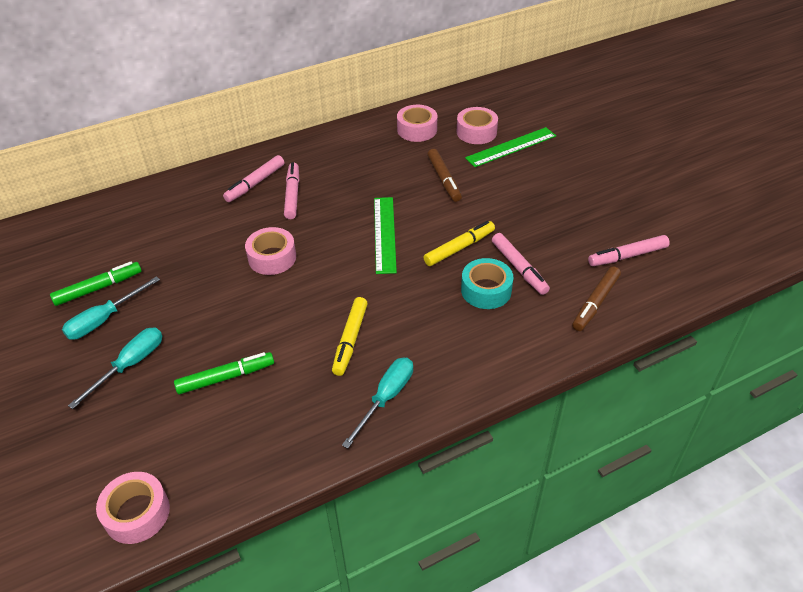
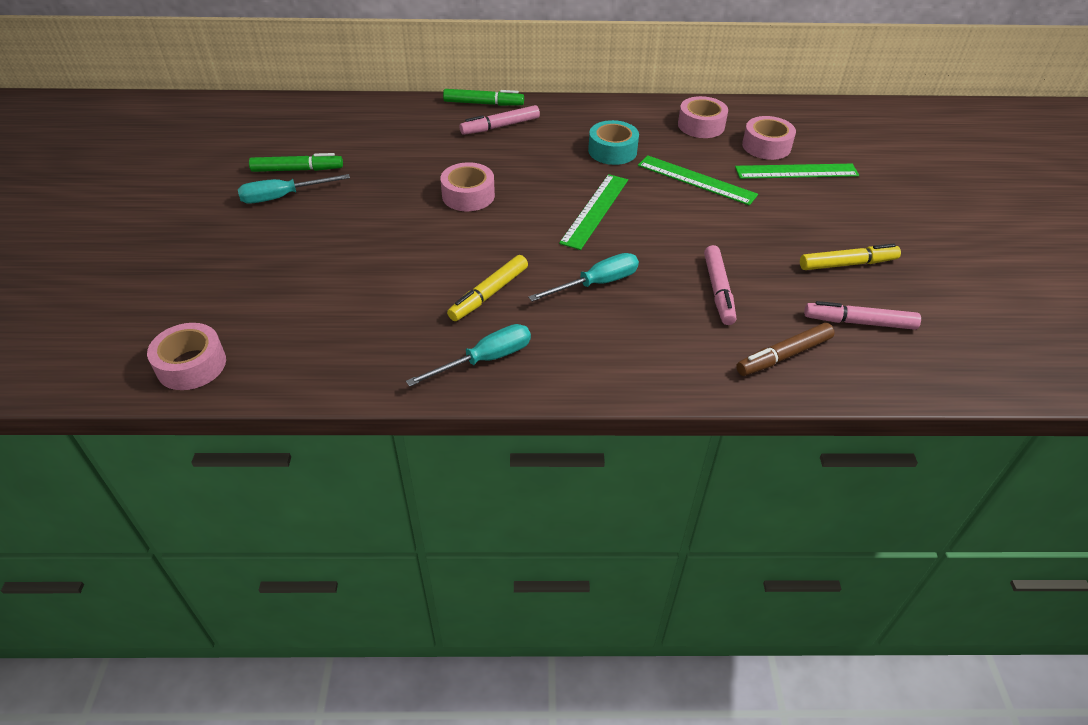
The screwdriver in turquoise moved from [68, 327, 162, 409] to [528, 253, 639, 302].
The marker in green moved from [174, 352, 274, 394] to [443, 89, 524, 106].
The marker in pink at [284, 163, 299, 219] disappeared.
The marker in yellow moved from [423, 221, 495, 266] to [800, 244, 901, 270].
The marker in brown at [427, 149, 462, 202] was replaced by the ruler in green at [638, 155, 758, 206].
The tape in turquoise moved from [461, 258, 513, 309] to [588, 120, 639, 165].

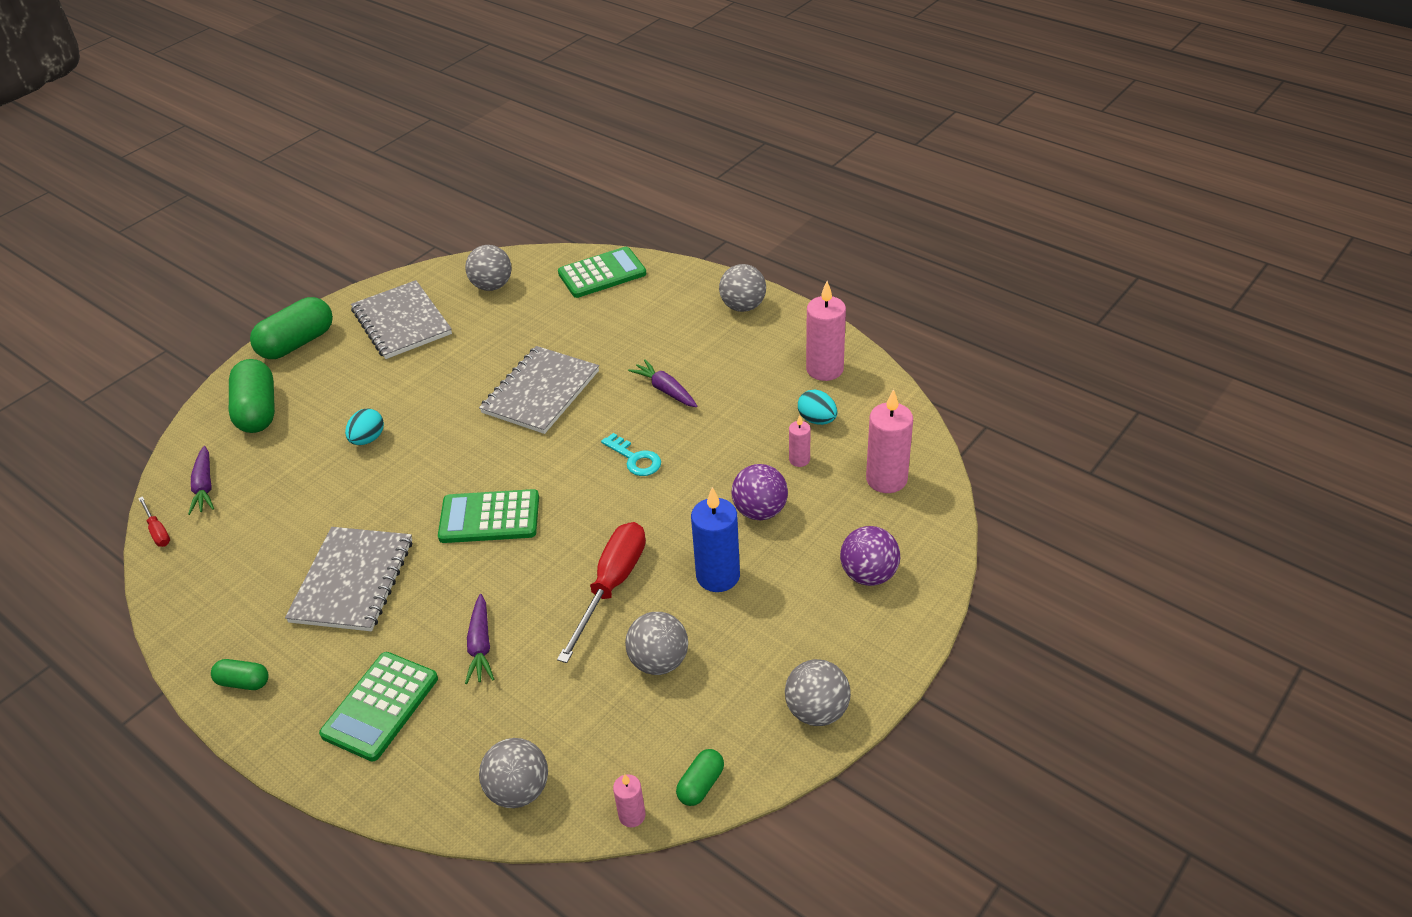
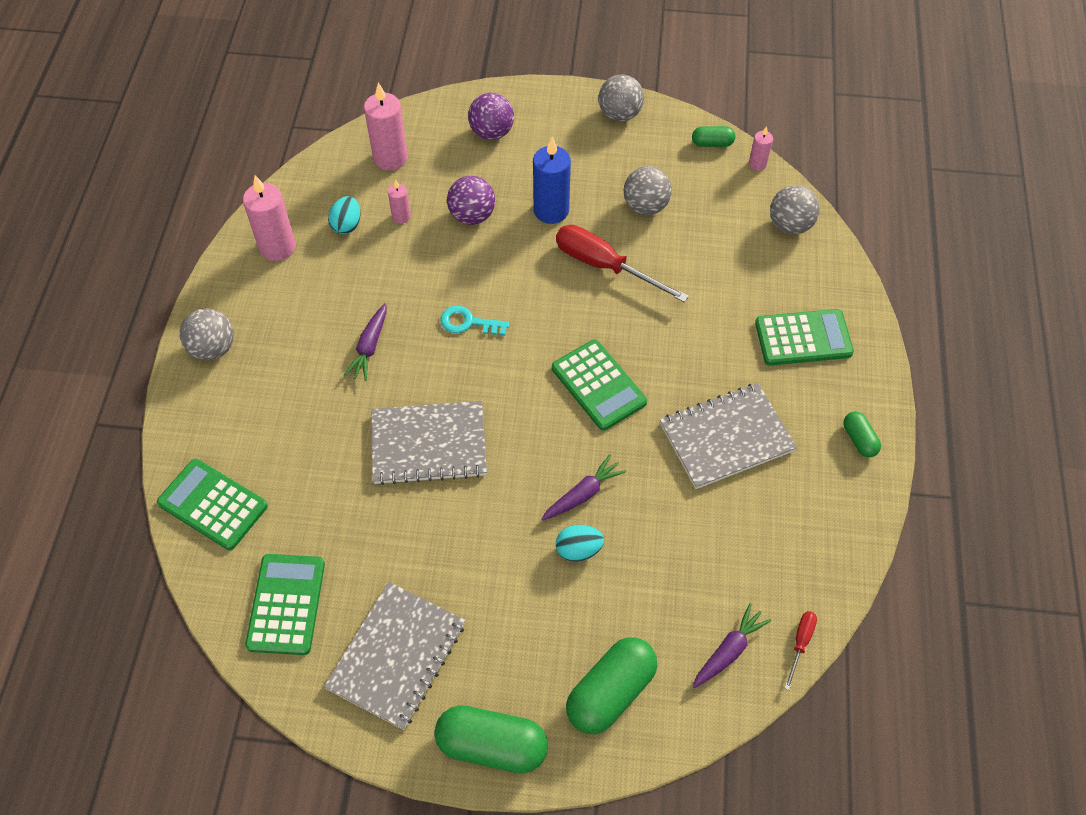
The ball in grey at [465, 245, 512, 291] was replaced by the calculator in green at [245, 554, 325, 655].
The carrot in purple moved from [465, 594, 494, 684] to [542, 455, 626, 520].
The screwdriver in red at [557, 522, 646, 663] turned 45 degrees clockwise.
The key in turquoise at [601, 433, 661, 476] turned 90 degrees counterclockwise.

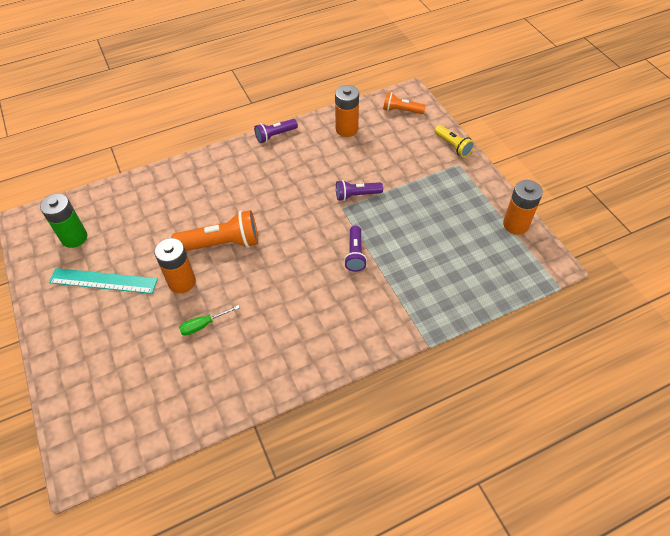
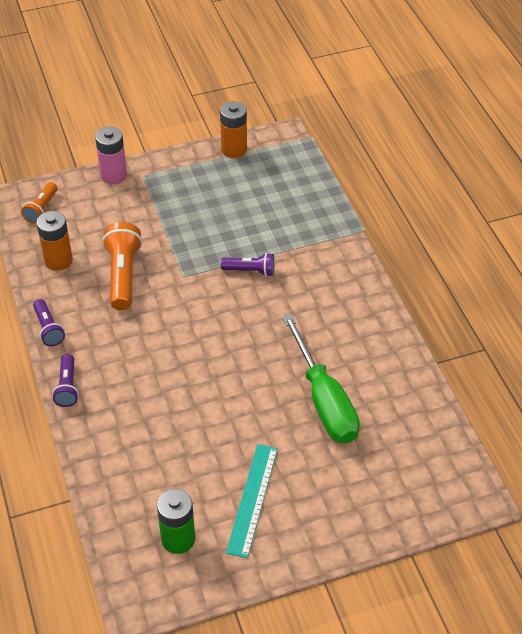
The battery in orange at [154, 238, 196, 293] disappeared.
The flashlight in orange moved from [171, 210, 258, 251] to [102, 222, 142, 310].
The screwdriver in green at [179, 305, 240, 336] changed to 2.44 times the size.
The flashlight in purple moved from [336, 180, 383, 201] to [52, 354, 79, 407].
The flashlight in yellow at [434, 125, 474, 157] was replaced by the battery in pink at [95, 127, 127, 184].

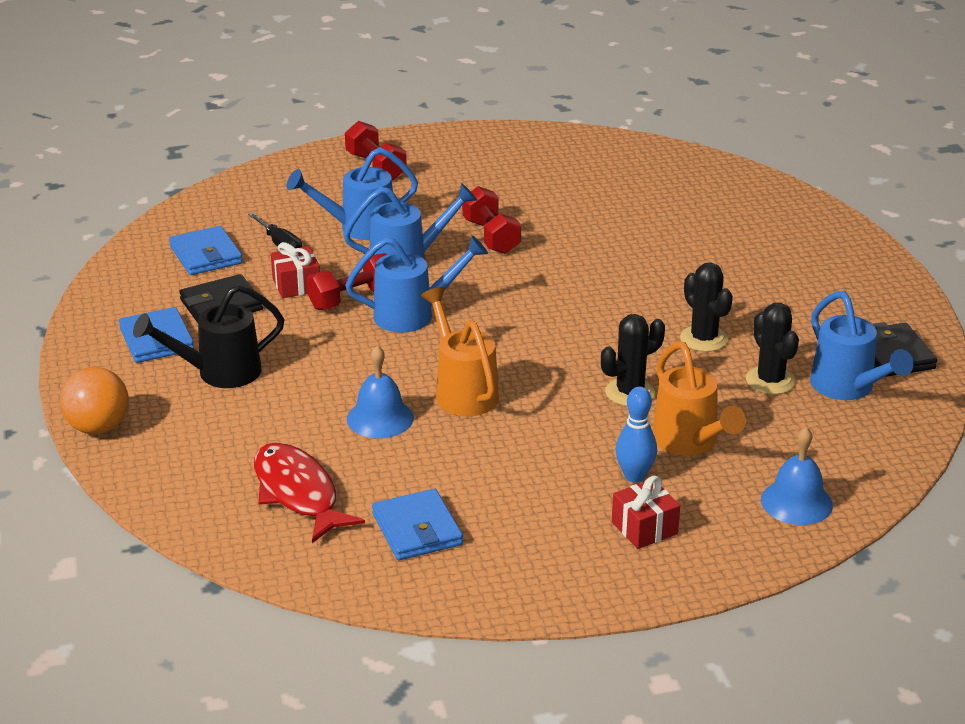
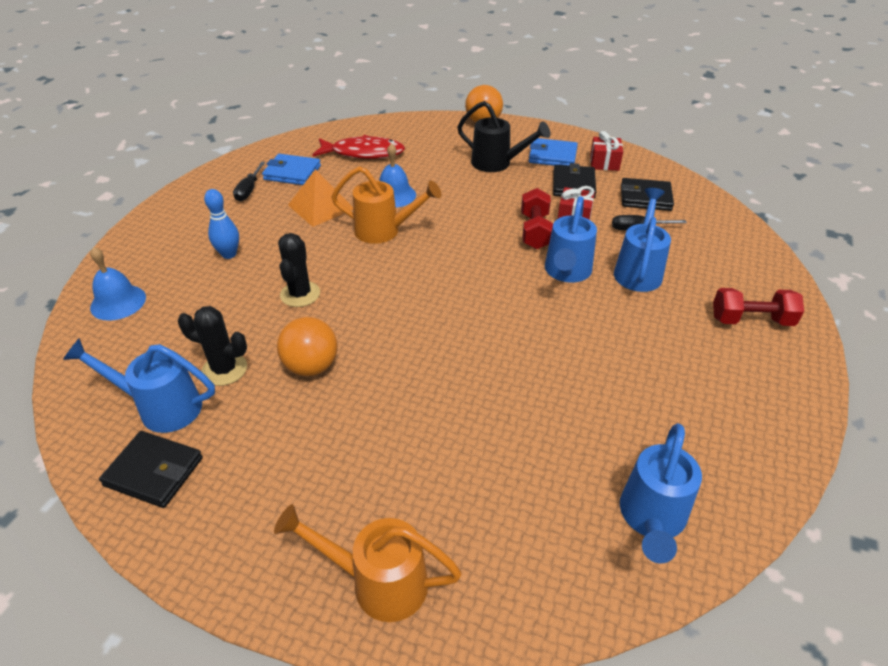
The watering can in black at [133, 284, 285, 388] turned 105 degrees clockwise.
The wallet in blue at [169, 226, 243, 275] became the wallet in black at [621, 178, 674, 211].
The watering can in blue moved from [345, 235, 488, 333] to [620, 423, 702, 564].
The dumbbell in red at [462, 186, 521, 254] disappeared.
The gift in red moved from [612, 476, 680, 549] to [590, 131, 623, 171].
The watering can in orange moved from [652, 342, 746, 456] to [274, 504, 462, 622].
The cactus in black at [680, 263, 733, 352] was replaced by the ball in orange at [277, 317, 338, 376].
The screwdriver in black at [233, 162, 265, 201] appeared.
The pyramid in orange at [288, 169, 353, 227] appeared.

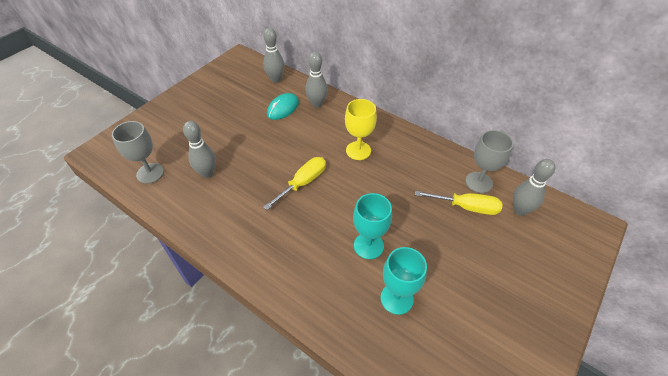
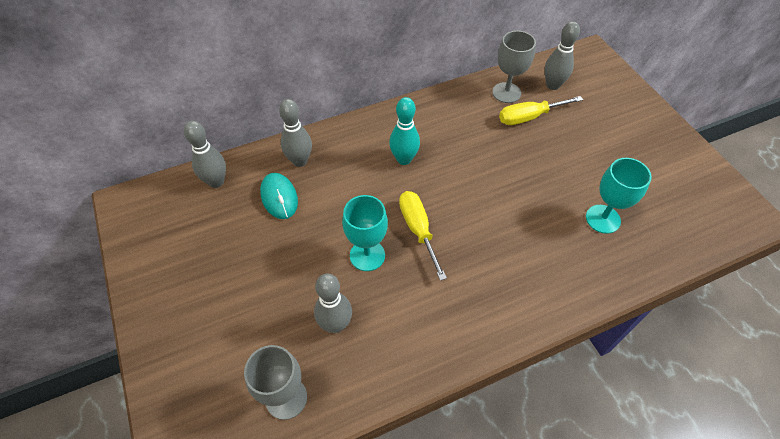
The goblet in yellow at [345, 99, 377, 160] was replaced by the bowling pin in turquoise at [389, 97, 420, 165].
The goblet in turquoise moved from [353, 193, 392, 259] to [342, 195, 388, 271].
The screwdriver in yellow at [415, 191, 503, 215] turned 150 degrees counterclockwise.

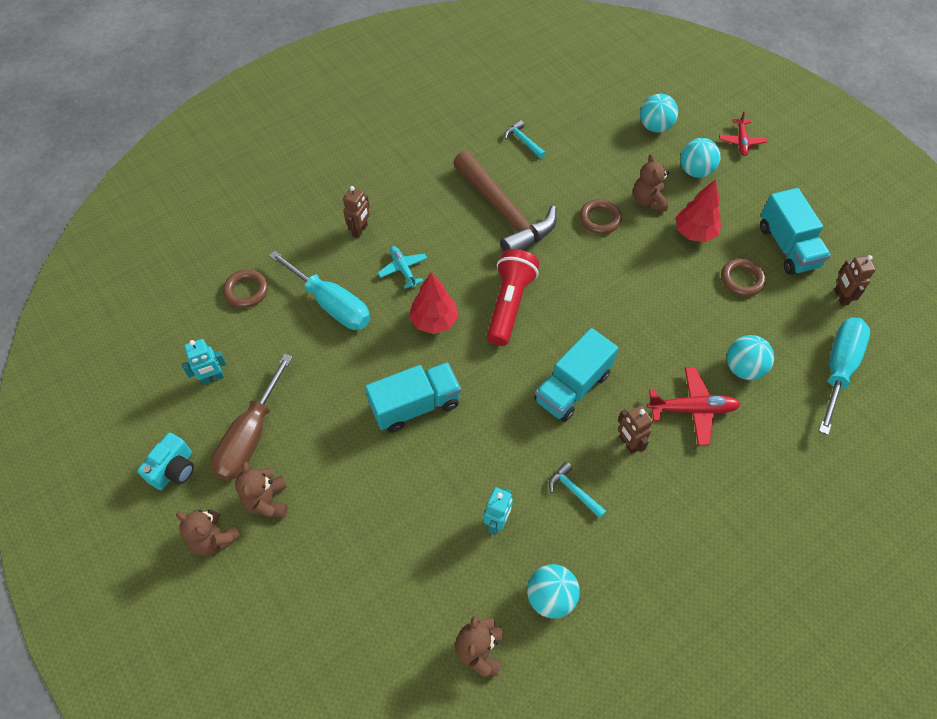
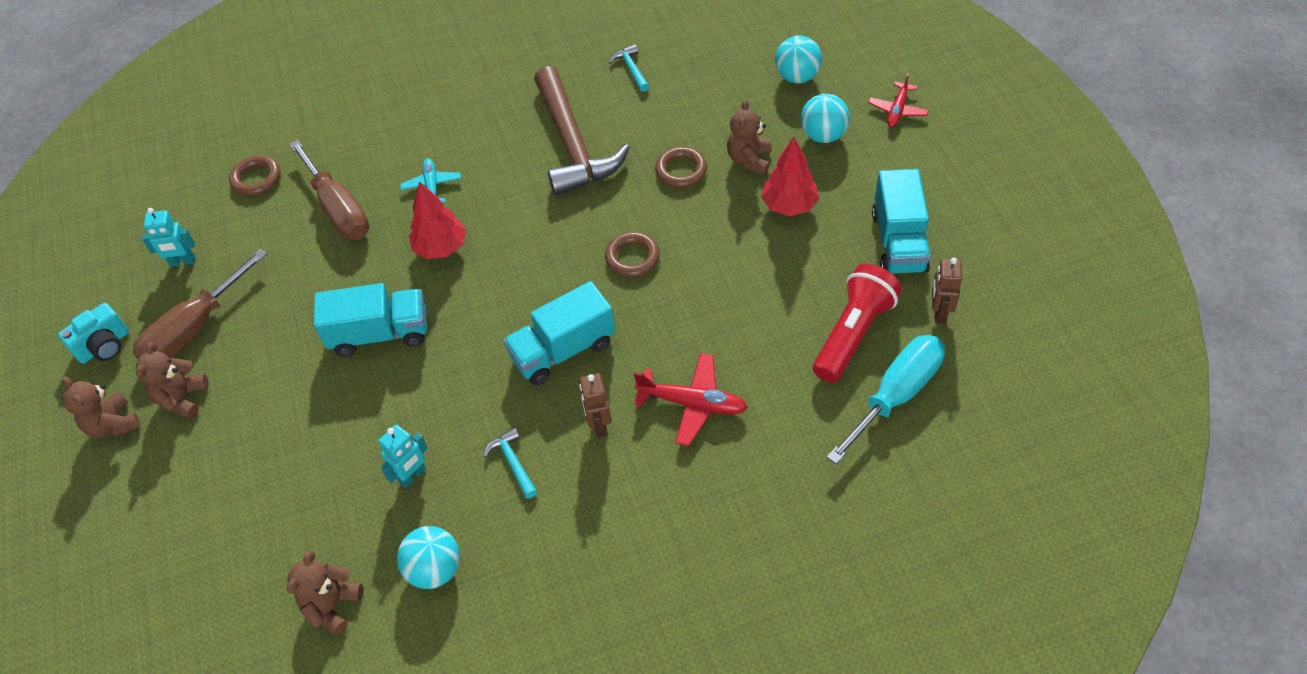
The screwdriver in turquoise at [269, 250, 371, 330] became the screwdriver in brown at [289, 140, 369, 240].
The robot in brown at [343, 186, 370, 238] disappeared.
The flashlight in red moved from [487, 249, 539, 346] to [813, 264, 902, 383].
The ring in brown moved from [721, 258, 766, 297] to [605, 232, 660, 277].
The ball in turquoise at [727, 335, 774, 380] disappeared.

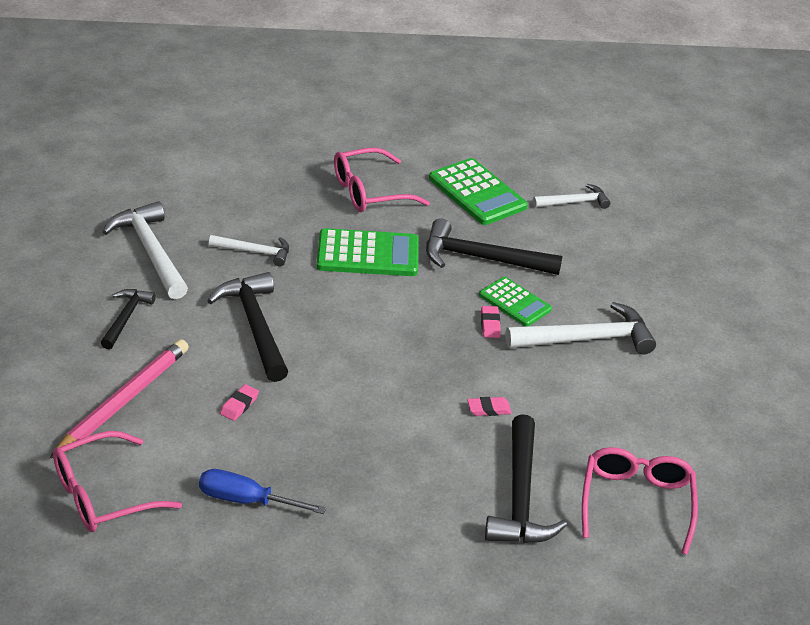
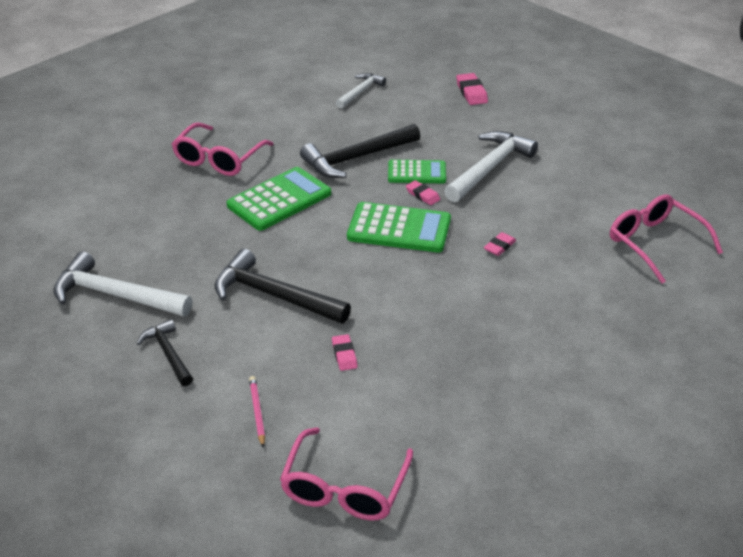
The pencil in pink at [50, 339, 189, 458] changed to 0.46 times the size.
The screwdriver in blue at [199, 469, 326, 514] disappeared.
The hammer in white at [209, 235, 289, 267] disappeared.
The calculator in green moved from [429, 158, 528, 225] to [347, 202, 451, 253].
The hammer in black at [485, 414, 567, 543] disappeared.
The eraser in pink at [456, 73, 488, 105] appeared.

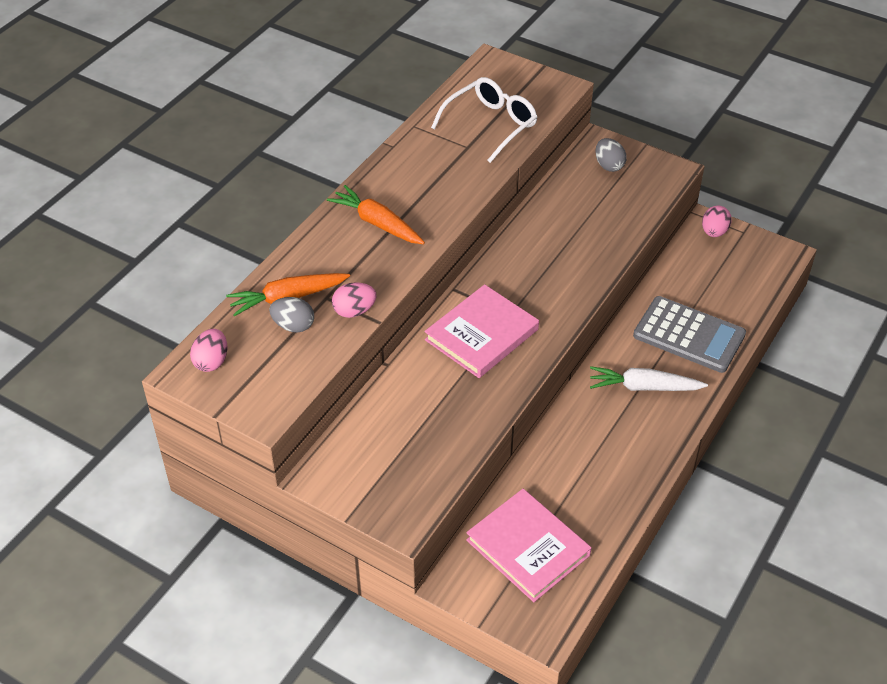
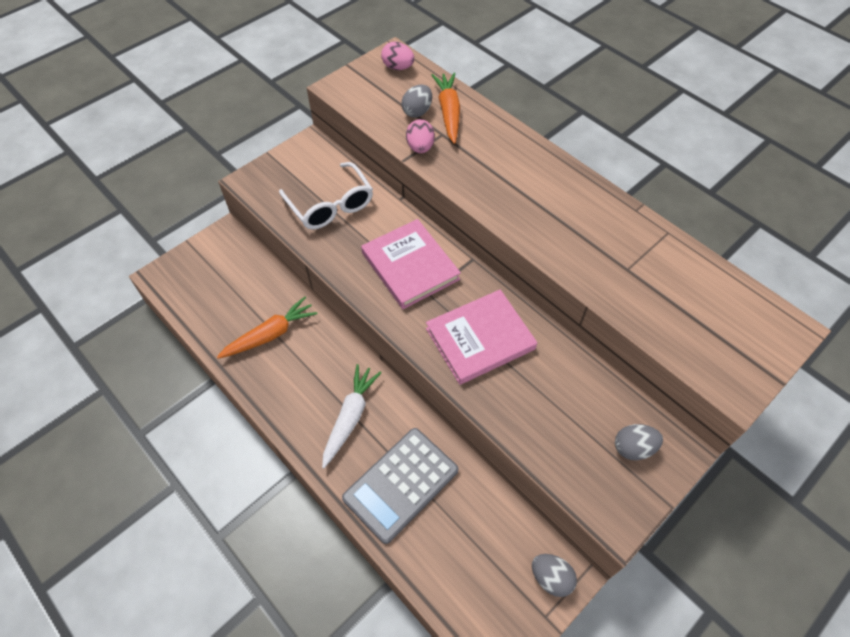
The carrot in orange moved from [327, 185, 425, 244] to [217, 297, 318, 359].
The glasses in white moved from [431, 77, 537, 163] to [279, 162, 373, 229].
The book in pink moved from [466, 489, 591, 602] to [426, 290, 537, 385].
The egg in pink at [702, 205, 732, 237] became the egg in grey at [532, 554, 577, 597].

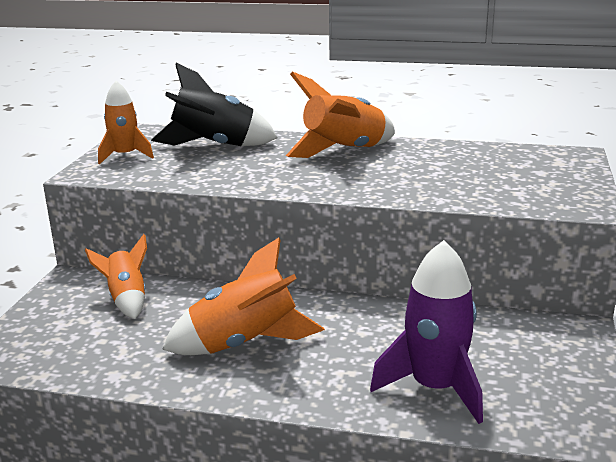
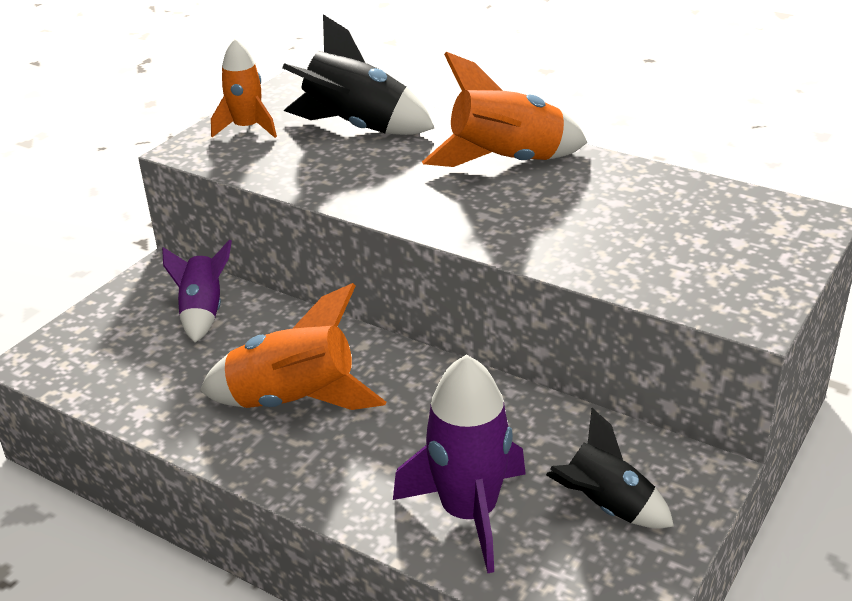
The rocket in orange at [85, 234, 147, 319] became the rocket in purple at [162, 240, 232, 342].
The rocket in black at [546, 408, 674, 528] appeared.

